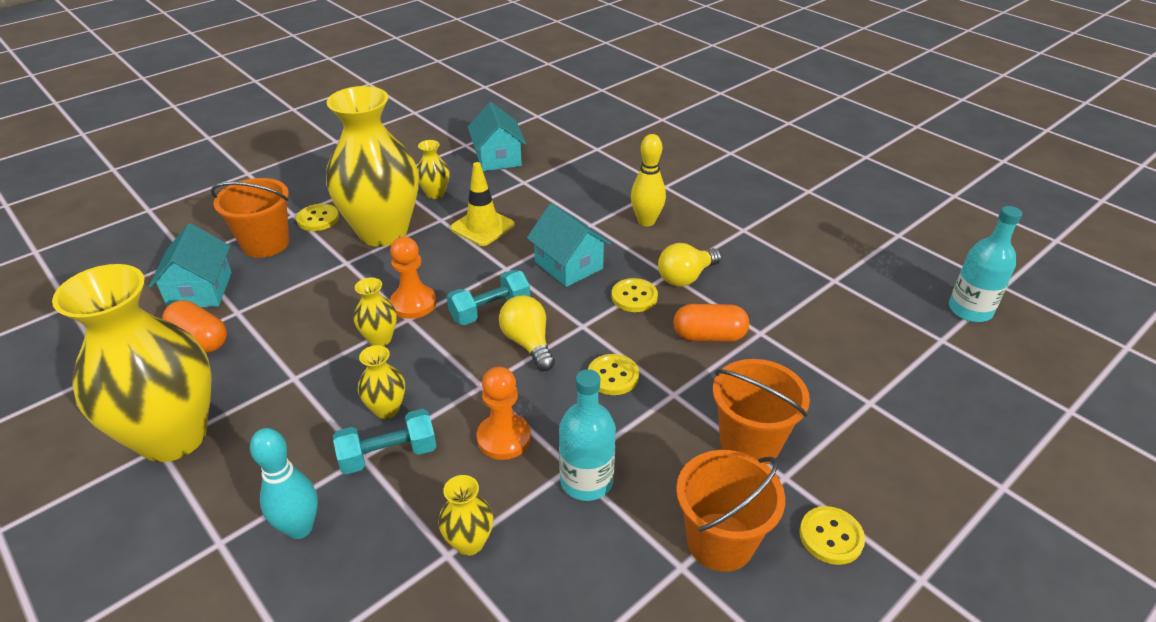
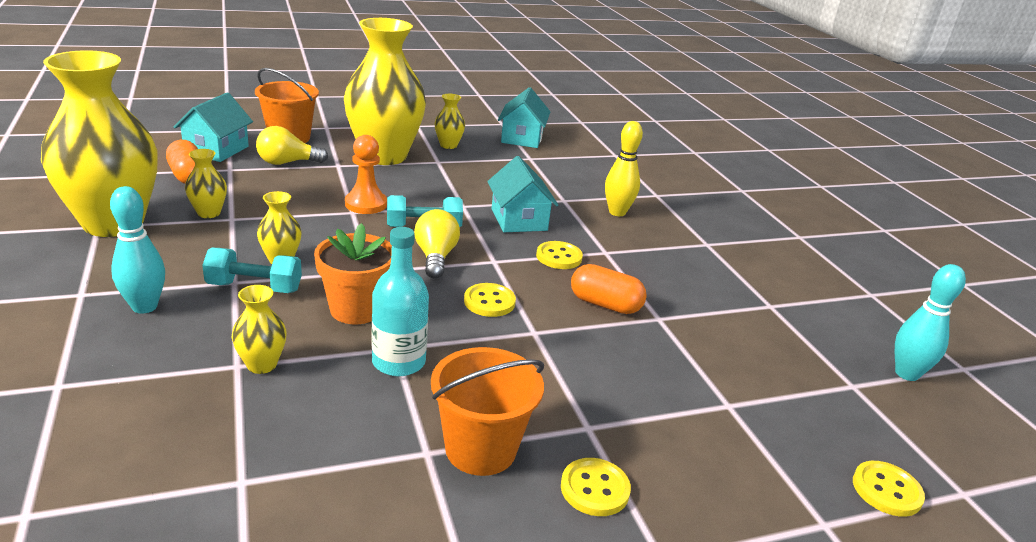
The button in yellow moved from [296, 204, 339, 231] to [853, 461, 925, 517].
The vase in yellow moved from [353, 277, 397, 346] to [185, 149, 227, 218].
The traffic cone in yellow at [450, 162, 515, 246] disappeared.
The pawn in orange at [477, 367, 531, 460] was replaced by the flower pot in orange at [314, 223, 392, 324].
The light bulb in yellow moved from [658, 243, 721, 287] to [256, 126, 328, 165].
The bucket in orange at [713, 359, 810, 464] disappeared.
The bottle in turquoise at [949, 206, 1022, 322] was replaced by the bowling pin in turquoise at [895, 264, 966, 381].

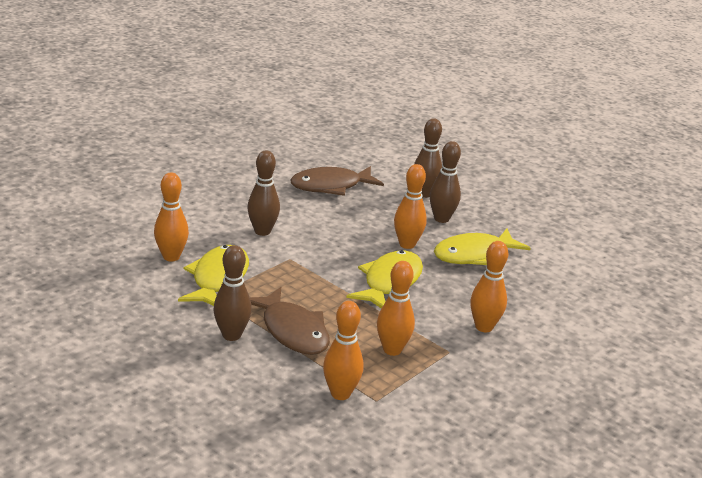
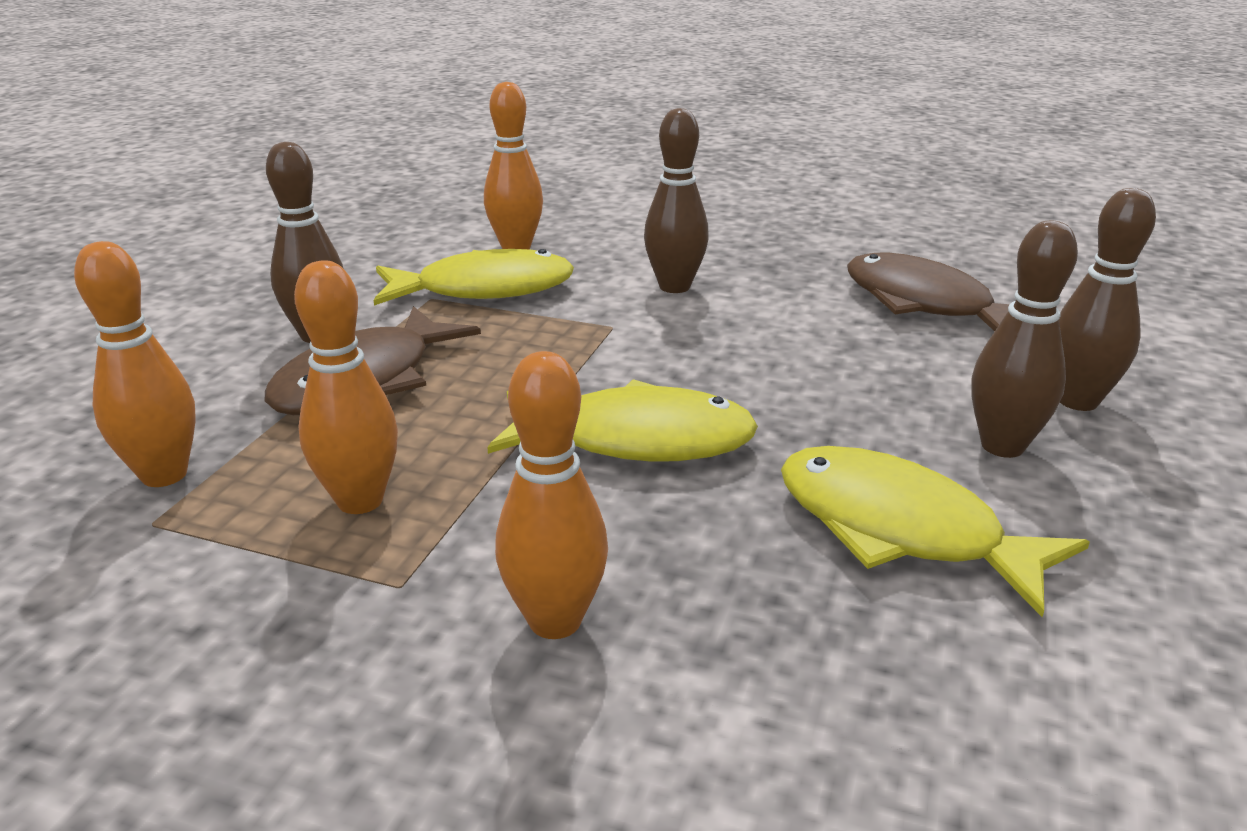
The bowling pin in orange at [394, 164, 427, 249] disappeared.

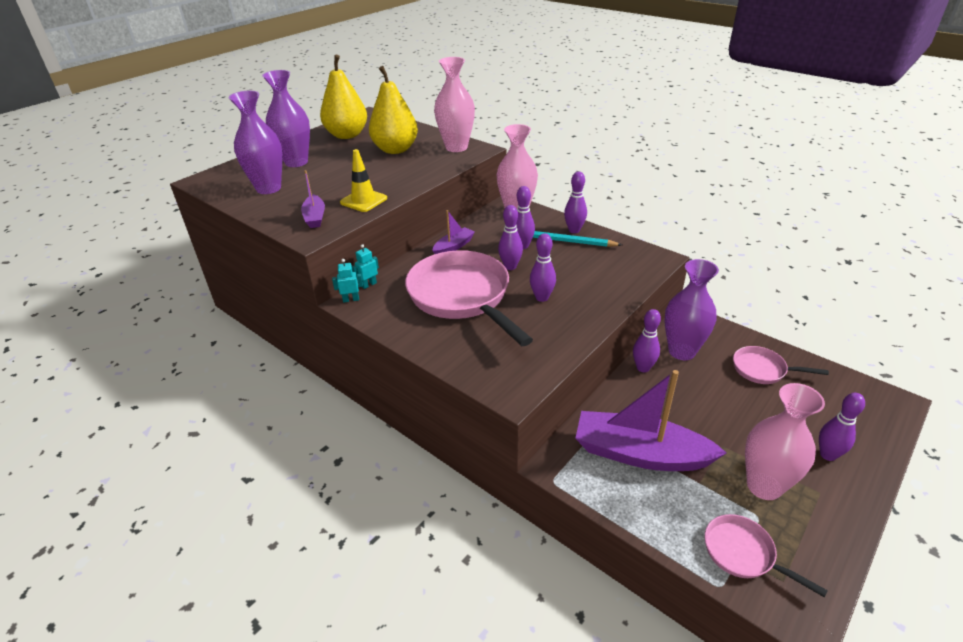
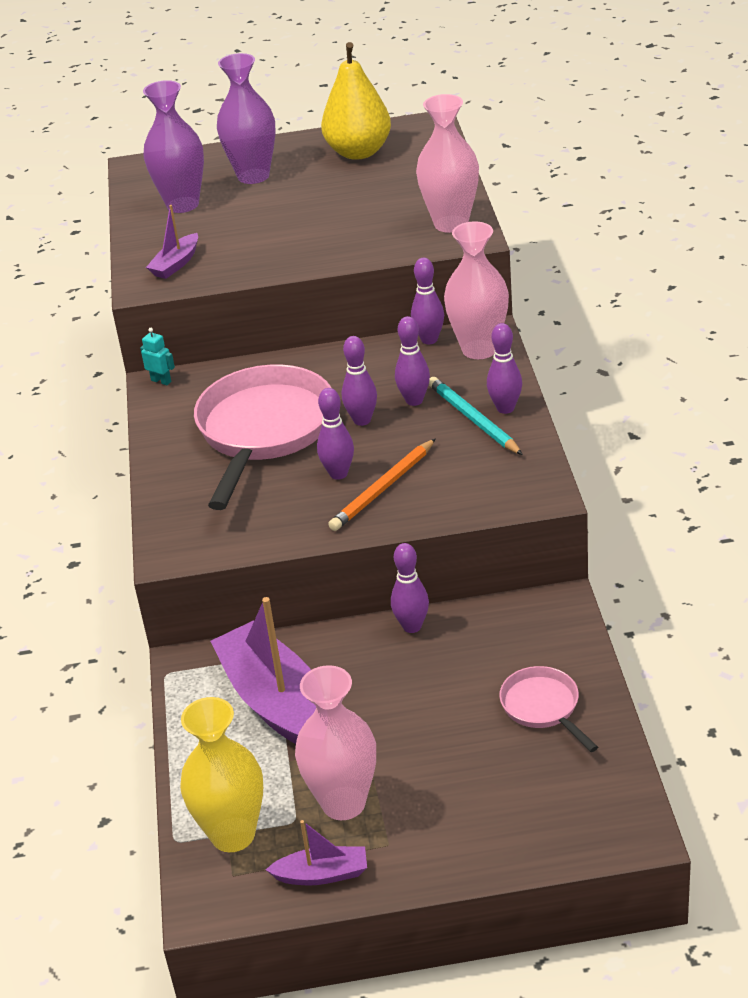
The traffic cone in yellow at [340, 149, 387, 212] disappeared.
The robot in turquoise at [352, 244, 379, 289] disappeared.
The pear in yellow at [369, 66, 418, 154] disappeared.
The boat in purple moved from [432, 210, 475, 254] to [266, 820, 367, 885].
The vase in purple at [664, 259, 719, 360] disappeared.
The pan in pink at [705, 514, 828, 598] was replaced by the vase in yellow at [180, 697, 263, 852].
The bowling pin in purple moved from [819, 393, 865, 461] to [411, 258, 444, 344].
The pencil in orange at [328, 439, 435, 531] appeared.

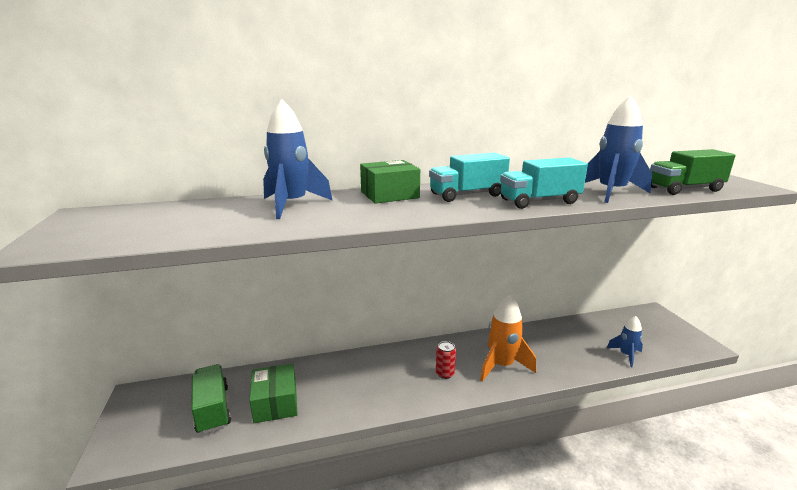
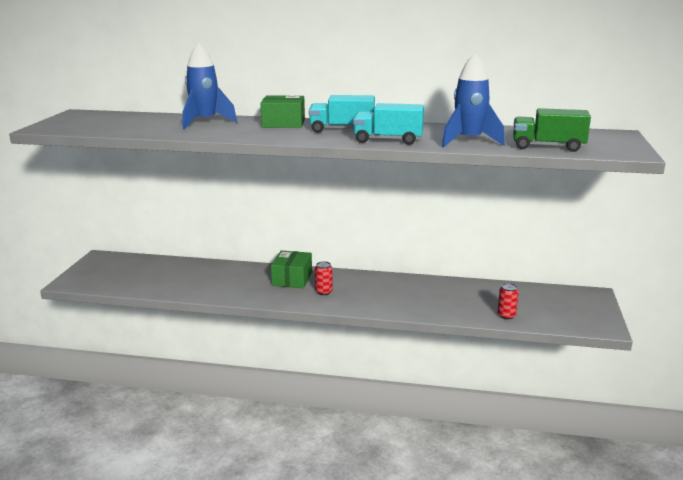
The truck in green at [191, 364, 231, 434] disappeared.
The box in green moved from [249, 363, 297, 423] to [271, 250, 312, 288].
The rocket in orange at [480, 295, 536, 382] disappeared.
The rocket in blue at [607, 316, 643, 367] was replaced by the can in red at [497, 283, 519, 319].

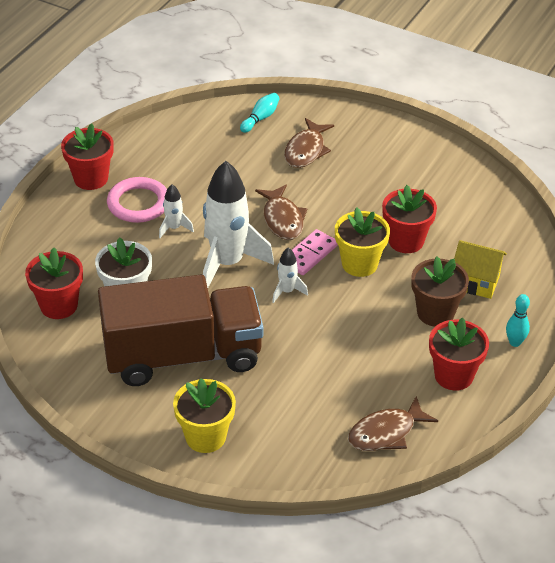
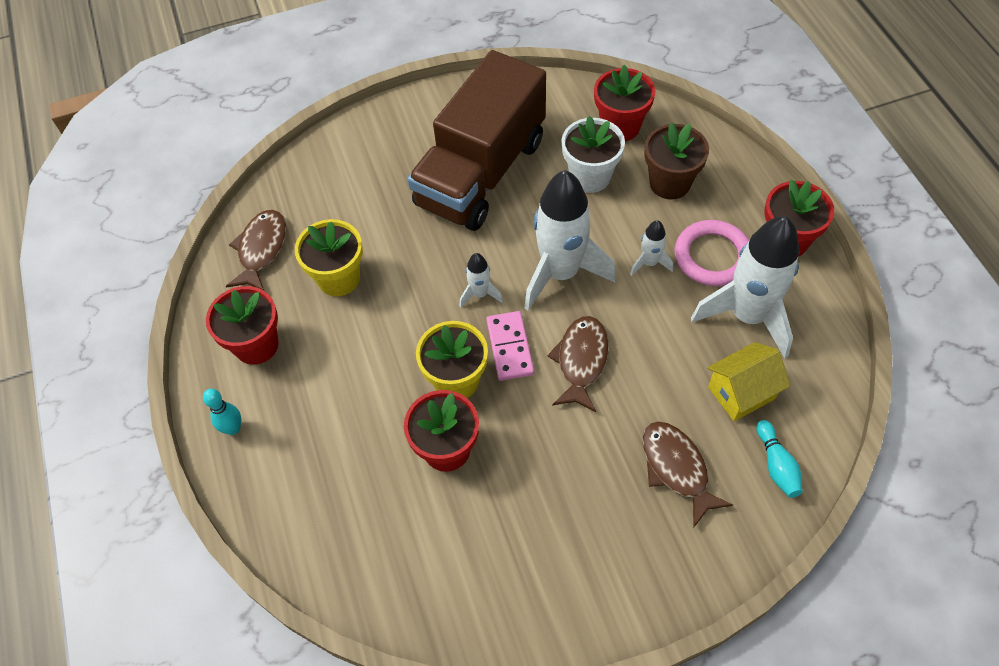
The flower pot in yellow moved from [173, 378, 236, 453] to [295, 219, 363, 296].
The fish in brown at [255, 184, 307, 240] turned 75 degrees clockwise.
The flower pot in brown moved from [411, 257, 469, 327] to [644, 122, 709, 200].
The house in yellow moved from [454, 240, 507, 299] to [707, 342, 790, 421].
The rocket in white at [691, 216, 799, 358] appeared.

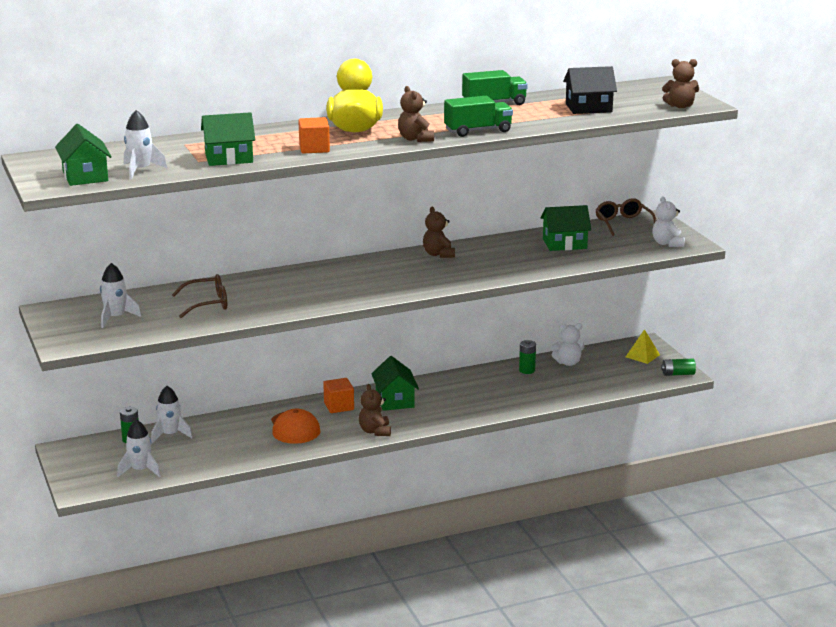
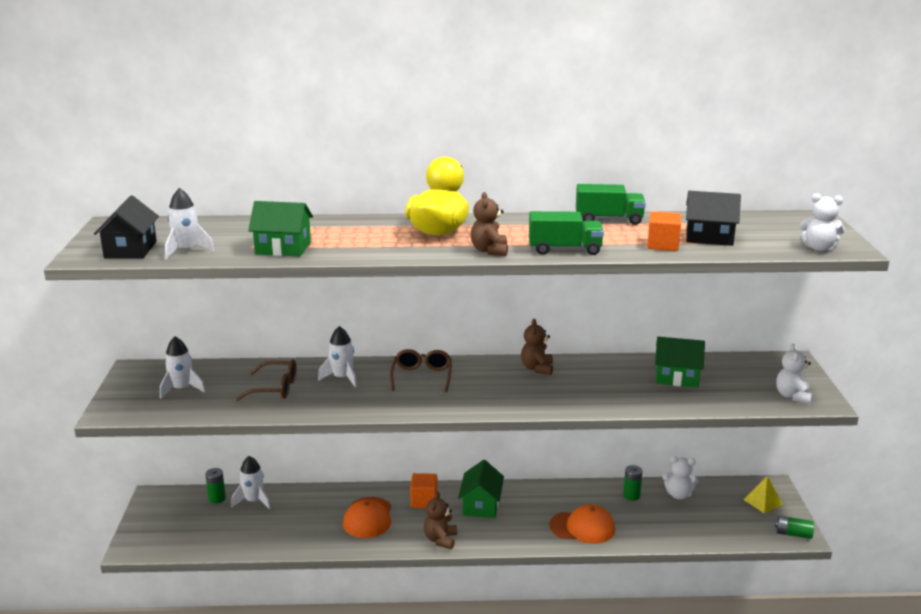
The house in green at [55, 124, 112, 186] became the house in black at [94, 195, 159, 258].
The rocket in white moved from [117, 419, 160, 477] to [318, 326, 357, 388].
The cube in orange moved from [298, 117, 330, 154] to [647, 211, 681, 251].
The glasses in brown moved from [595, 198, 656, 236] to [390, 349, 452, 392].
The teddy bear in brown at [662, 59, 699, 108] became the teddy bear in white at [799, 193, 845, 251].
The cap in orange at [549, 505, 615, 544] appeared.

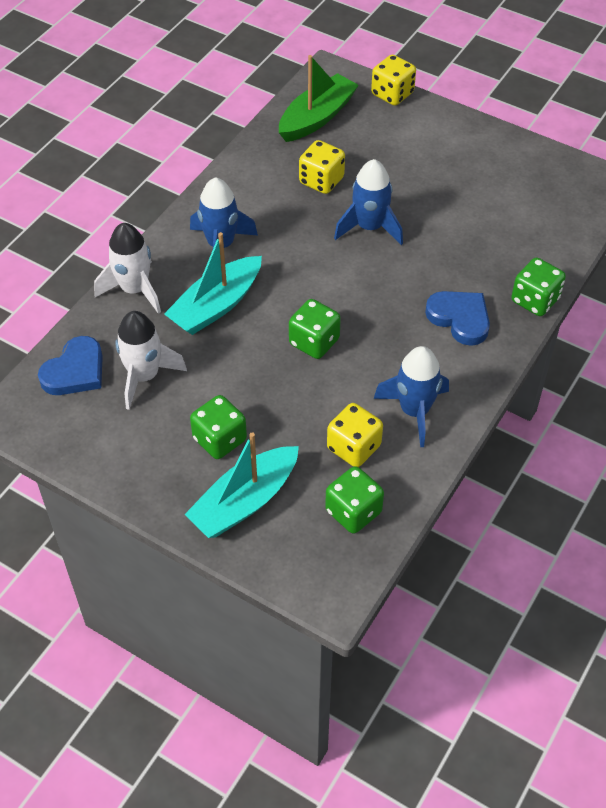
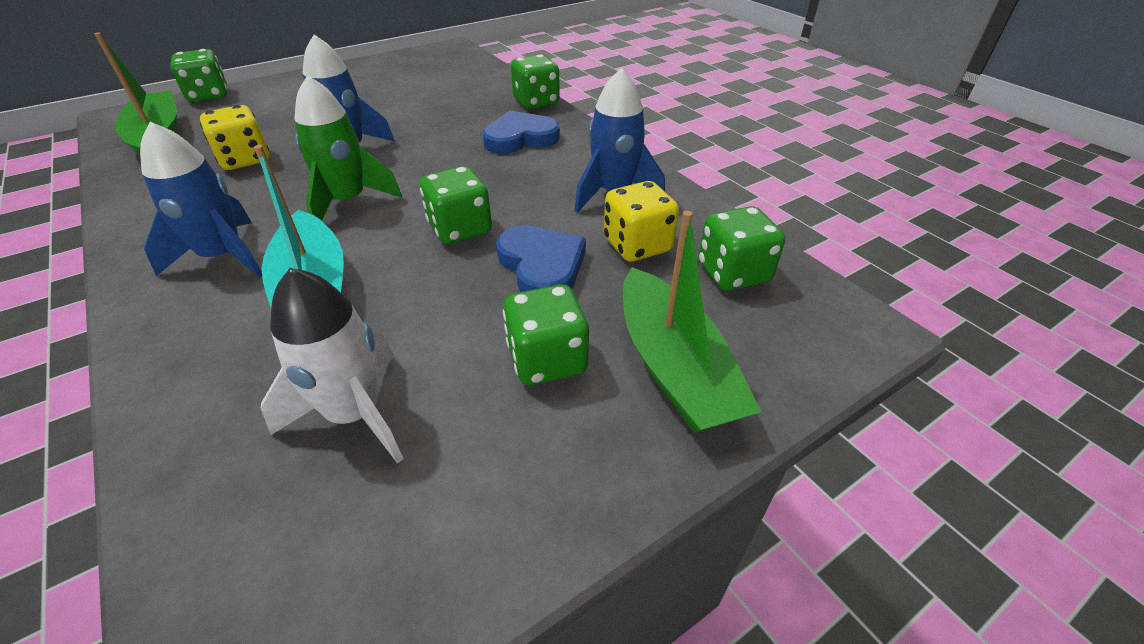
The heart in blue moved from [38, 336, 103, 395] to [496, 225, 586, 292].
The rocket in white at [94, 223, 161, 314] disappeared.
The boat in turquoise at [184, 432, 299, 538] became the boat in green at [623, 211, 761, 433].
The dice in yellow at [371, 55, 416, 106] became the dice in green at [170, 49, 227, 102].
The rocket in green at [294, 75, 402, 221] appeared.

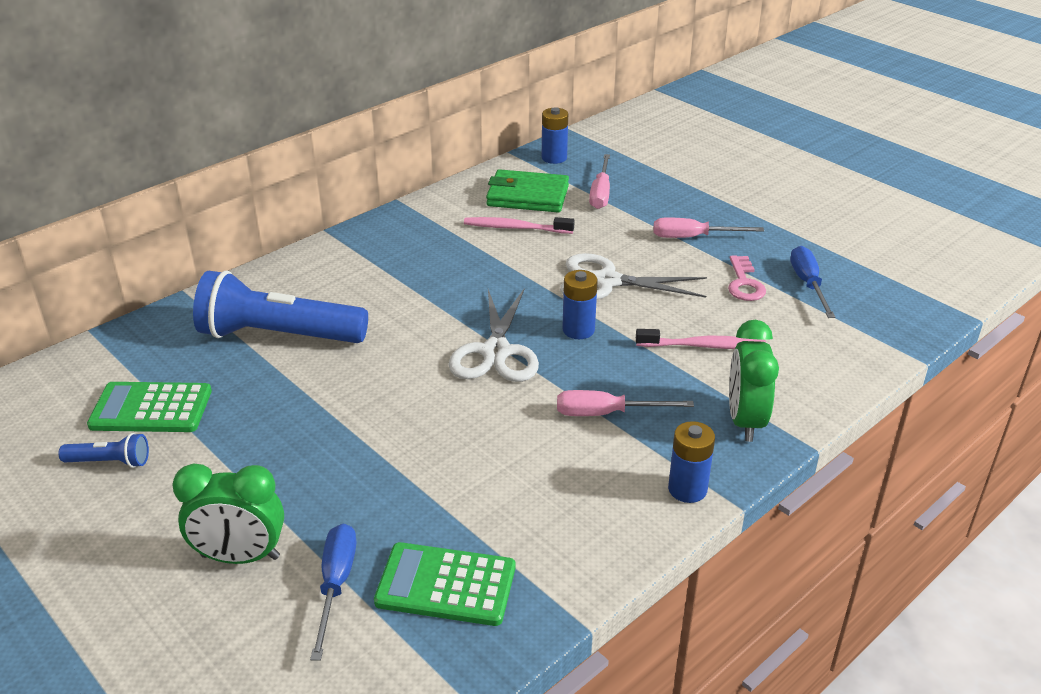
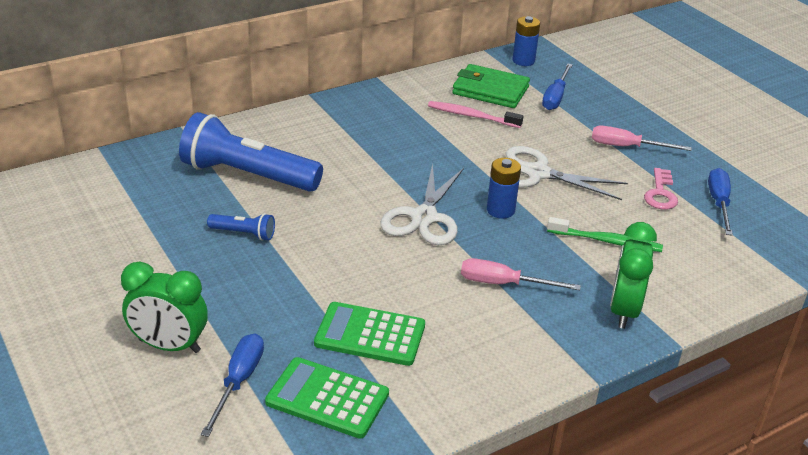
The flashlight in blue moved from [59, 433, 149, 468] to [207, 213, 275, 241].
The calculator in green moved from [87, 382, 212, 432] to [314, 302, 425, 366].
The screwdriver in pink at [589, 154, 610, 209] became the screwdriver in blue at [542, 64, 573, 110].
The toothbrush in pink at [636, 329, 766, 349] became the toothbrush in green at [547, 217, 663, 252].
The battery in blue at [668, 421, 715, 503] disappeared.

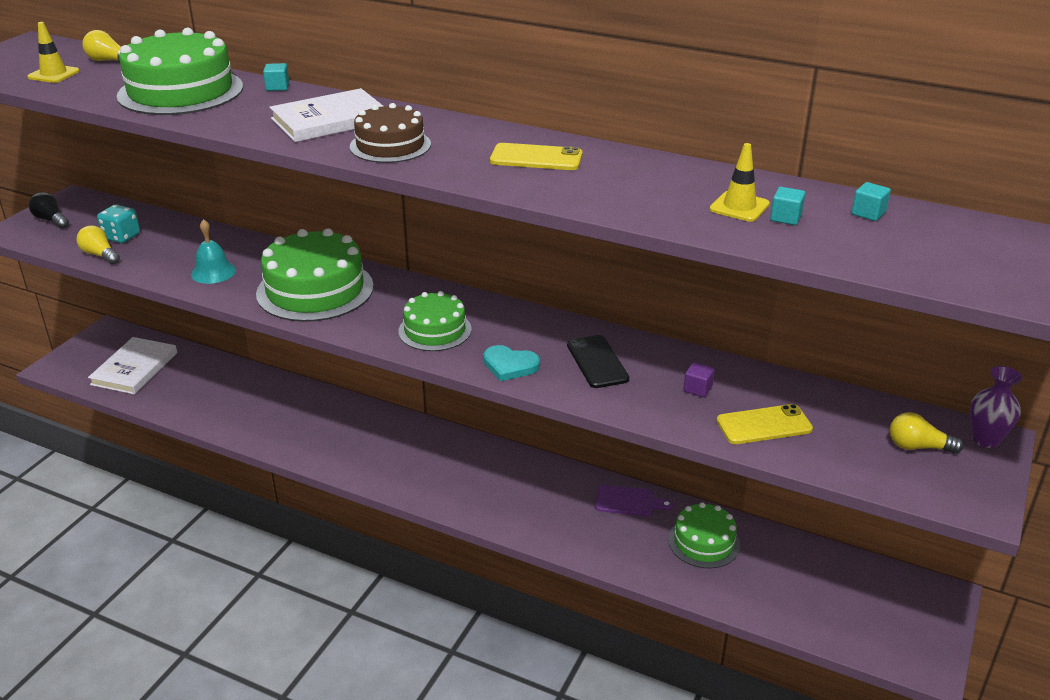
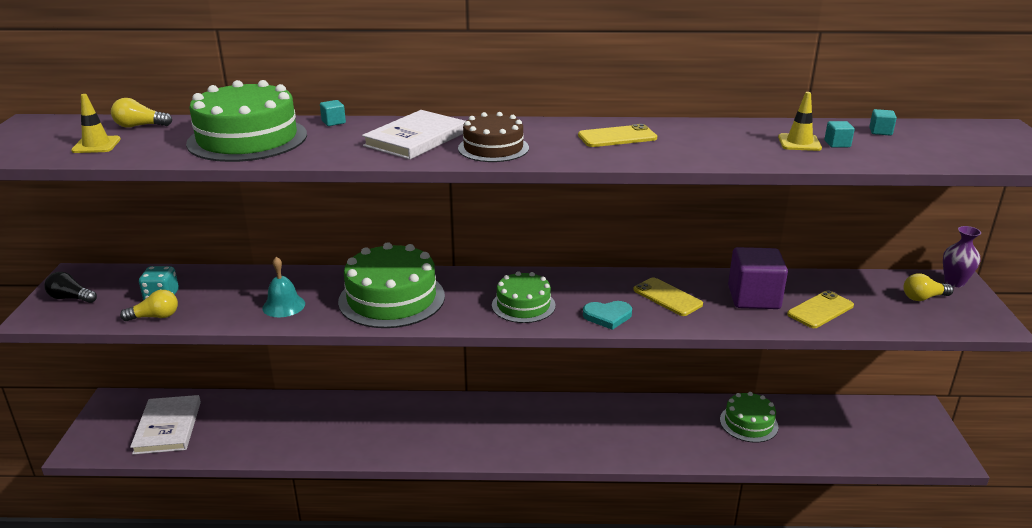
The light bulb in yellow at [77, 225, 120, 264] turned 150 degrees clockwise.
The phone in black at [567, 335, 629, 388] became the phone in yellow at [633, 277, 703, 316].
The cutting board in purple at [595, 485, 673, 517] disappeared.
The cube in purple at [683, 362, 715, 397] changed to 2.48 times the size.

